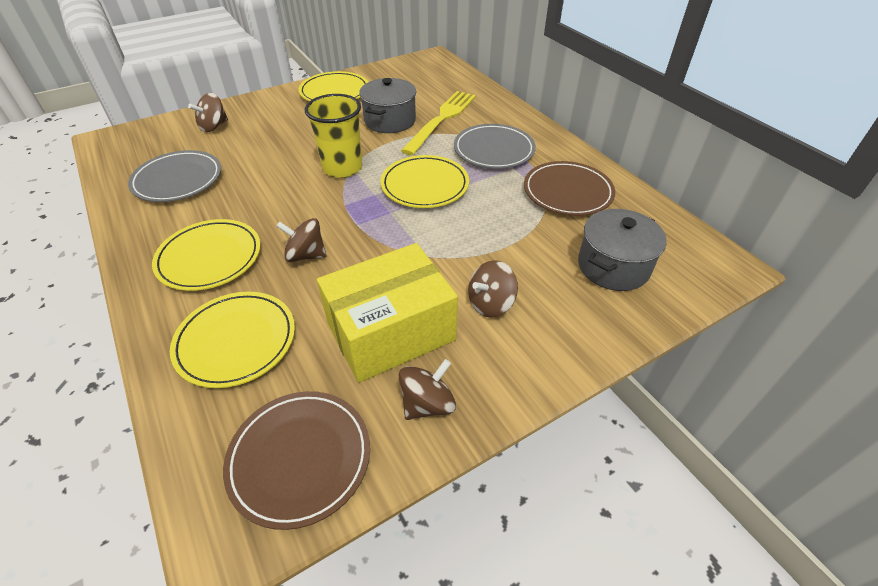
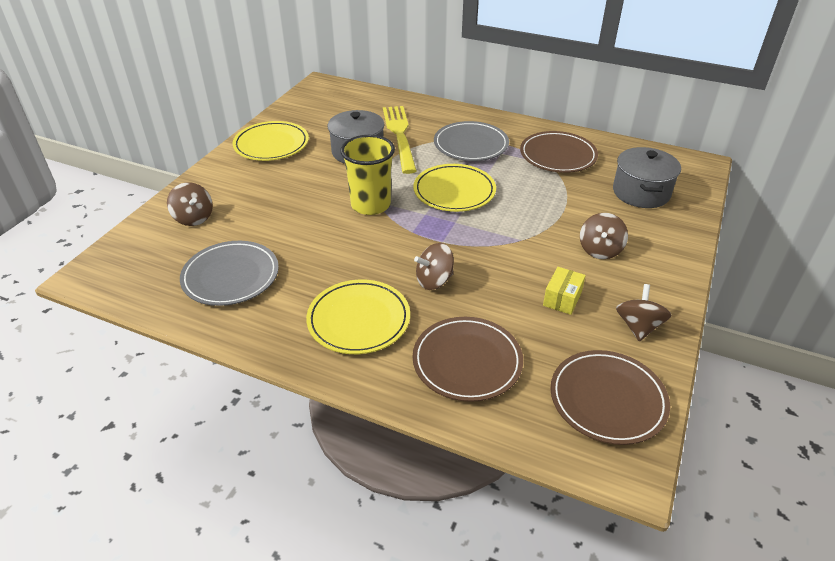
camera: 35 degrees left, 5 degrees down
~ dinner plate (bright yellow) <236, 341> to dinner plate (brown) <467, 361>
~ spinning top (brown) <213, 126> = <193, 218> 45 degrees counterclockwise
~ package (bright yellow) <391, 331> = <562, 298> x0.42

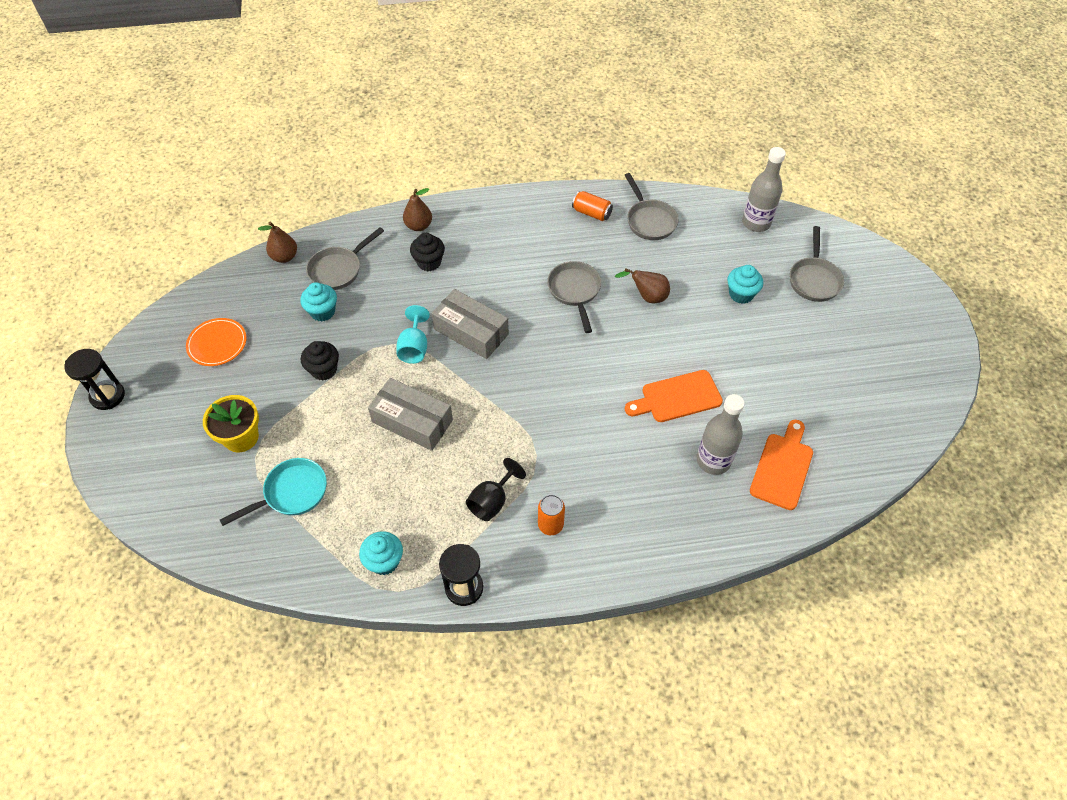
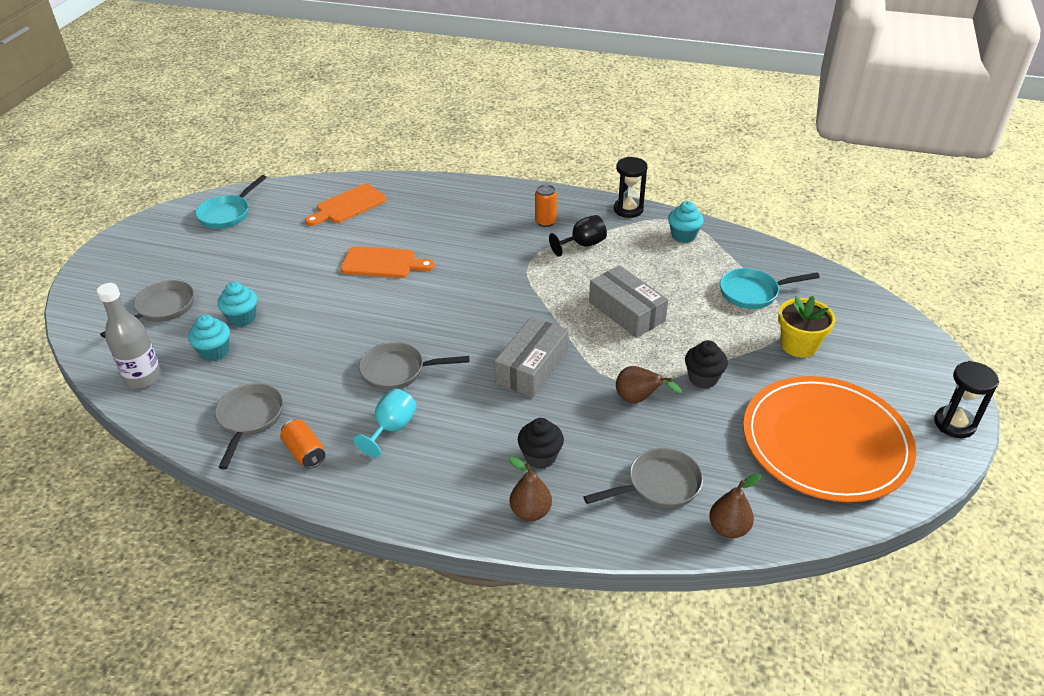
camera: 155 degrees left, 15 degrees down
- bottle (grey) <713, 460>
+ pan (teal) <227, 214>
~ fairy cake (teal) <322, 312> to <214, 352>
~ wine glass (teal) <414, 347> to <391, 428>
~ pear fruit (brown) <647, 297> to <638, 399>
~ package (grey) <471, 331> = <532, 367> 60 degrees clockwise
~ pan (grey) <575, 291> = <398, 371> 75 degrees clockwise
~ dinner plate (bright orange) <217, 343> = <825, 442> x2.26

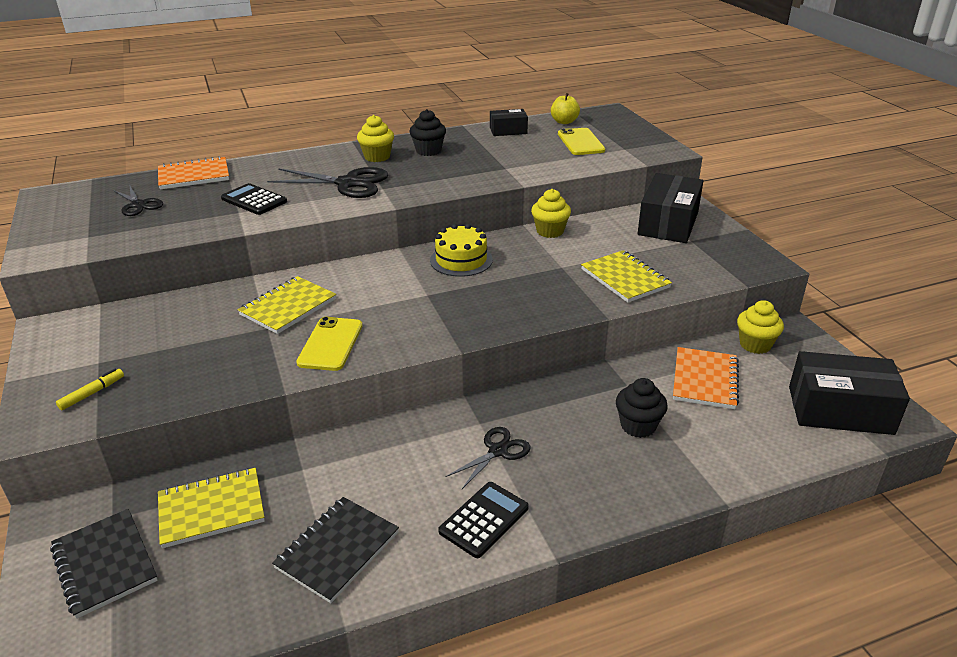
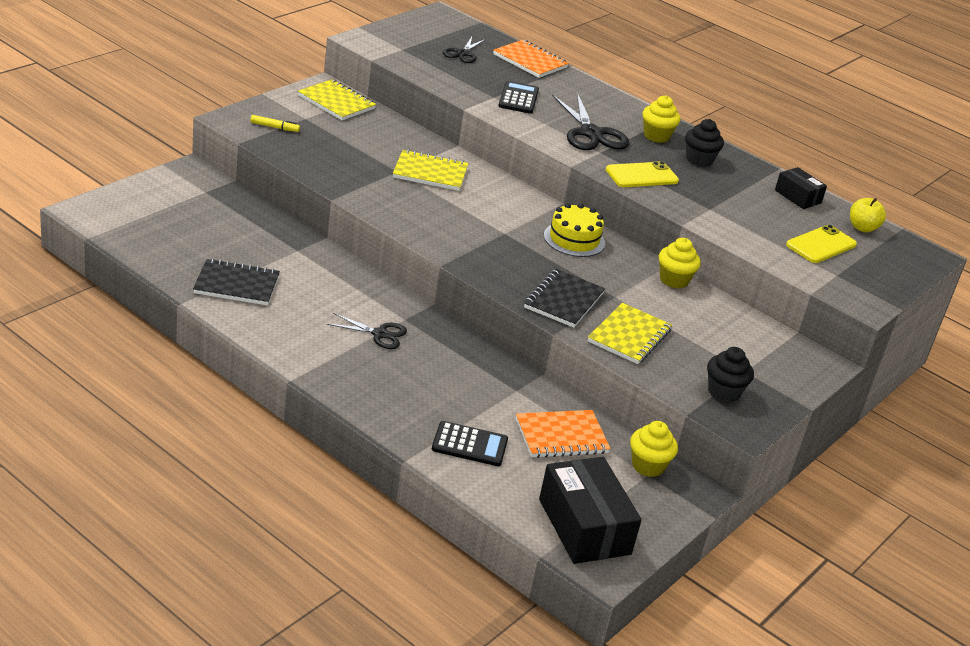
camera: 55 degrees right, 0 degrees up
- package (ebony) <668, 223>
~ exercise book (ebony) <105, 564> to <563, 300>
~ exercise book (bright yellow) <211, 509> to <336, 102>
~ phone (bright yellow) <330, 344> to <641, 175>
~ adding machine (ebony) <484, 520> to <469, 445>
~ fairy cake (ebony) <638, 426> to <723, 392>

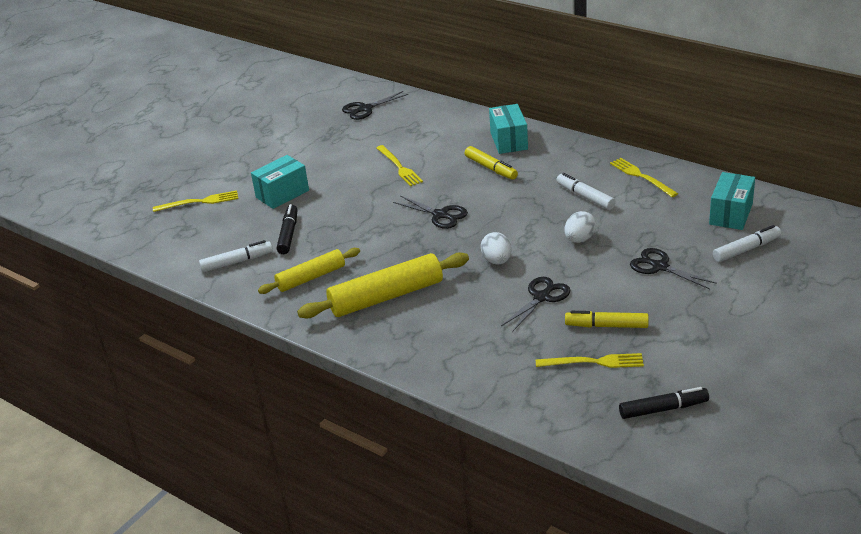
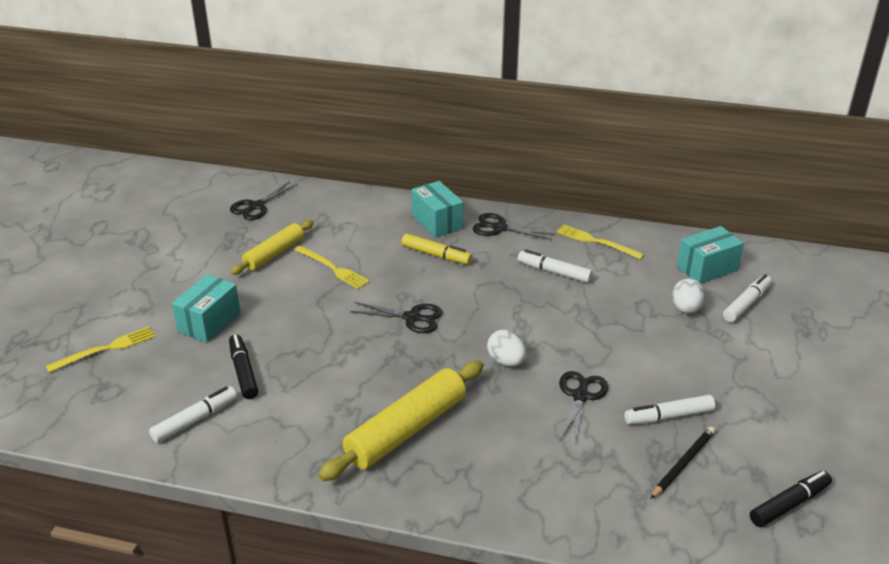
camera: 25 degrees left, 0 degrees up
~ dough roller (bright yellow) <311, 277> to <274, 254>
~ egg (pure white) <580, 239> to <686, 309>
~ scissors (ebony) <660, 267> to <499, 228>
~ dinner fork (bright yellow) <593, 362> to lead pencil (ebony) <683, 463>
~ marker pen (bright yellow) <606, 326> to marker pen (pure white) <668, 416>
~ package (teal) <731, 214> = <707, 268> 60 degrees clockwise

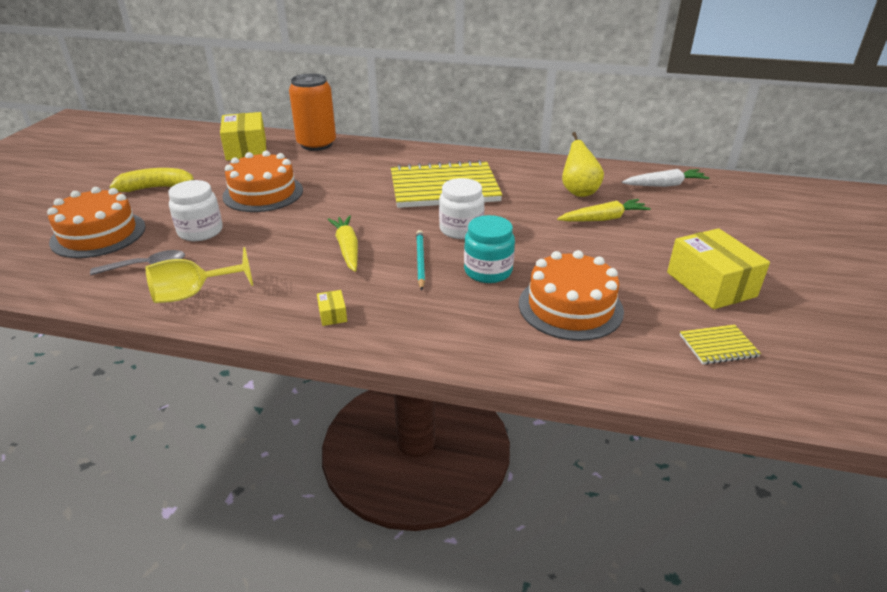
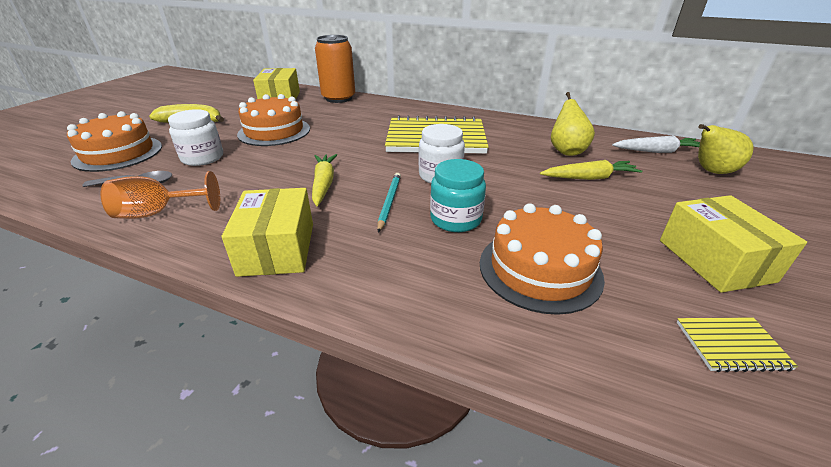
camera: 10 degrees right, 0 degrees up
+ pear fruit (bright yellow) <711, 171>
~ wine glass (bright yellow) <192, 294> to wine glass (bright orange) <158, 213>
~ package (bright yellow) <332, 314> = <277, 249> x2.39

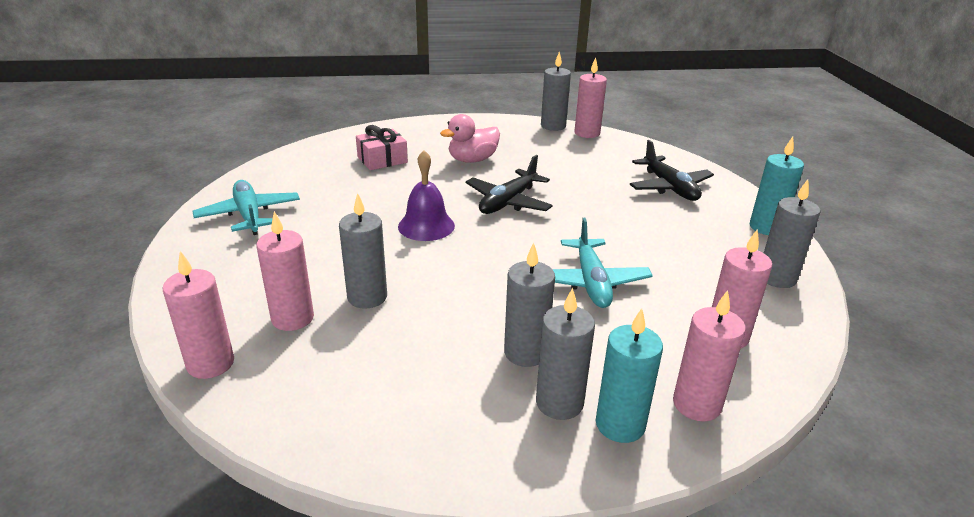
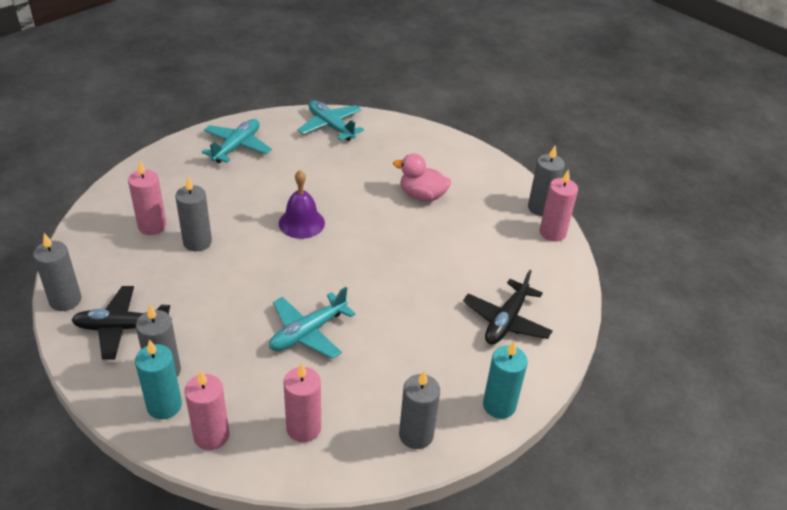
camera: 50 degrees right, 10 degrees up
- wax candle (pink) <210, 364>
- wrapped gift (pink) <382, 160>
+ plane (teal) <331, 126>
~ plane (ebony) <508, 202> to <122, 328>
~ wax candle (grey) <525, 352> to <65, 300>

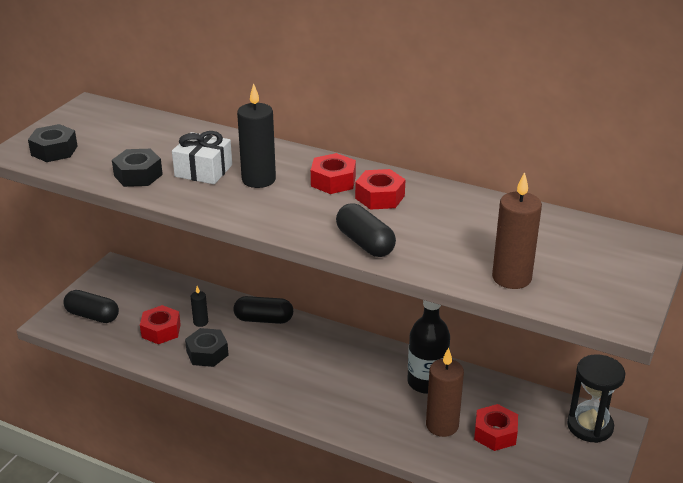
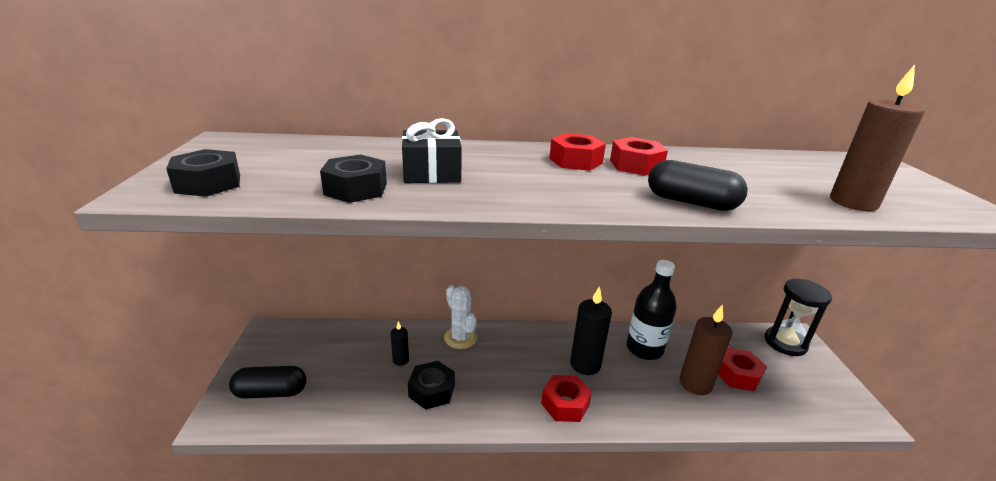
camera: 30 degrees left, 5 degrees down
~ nut (red) <161, 330> to <565, 404>
~ wax candle (ebony) <258, 180> to <585, 364>
~ pill shape (ebony) <264, 319> to prickly plant (pure white) <460, 338>
~ wrapped gift (pure white) <203, 171> to wrapped gift (ebony) <432, 173>

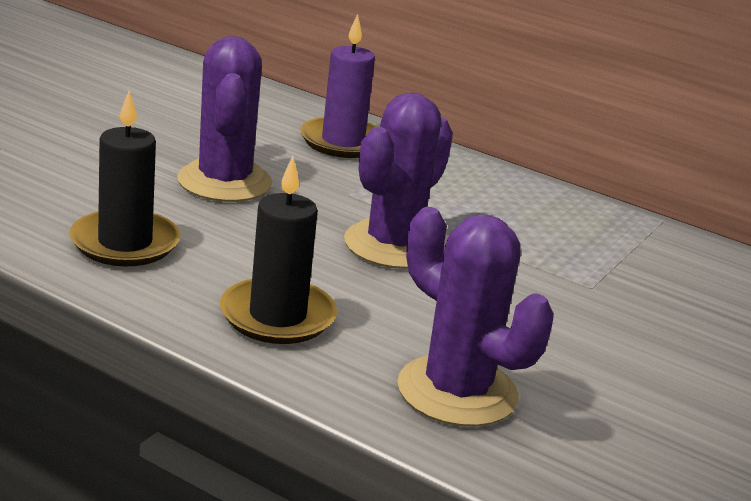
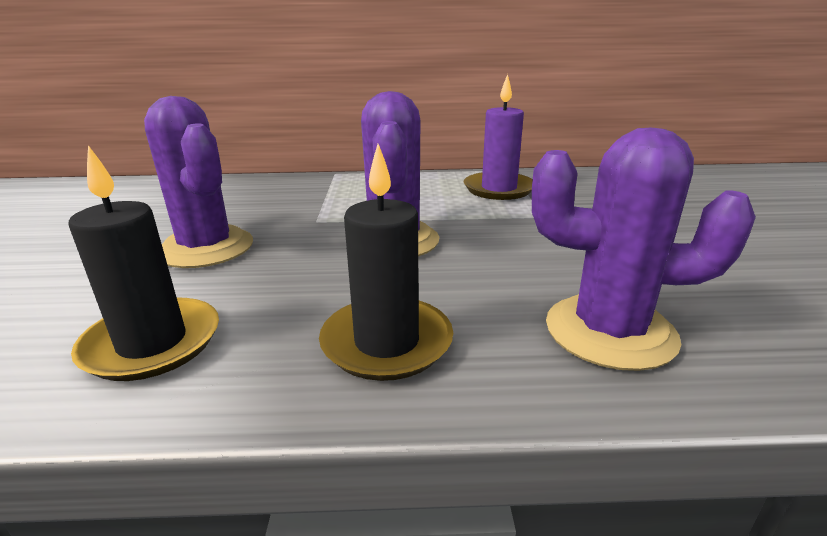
camera: 30 degrees left, 0 degrees up
~ wax candle (royal purple) <343, 142> to <499, 189>

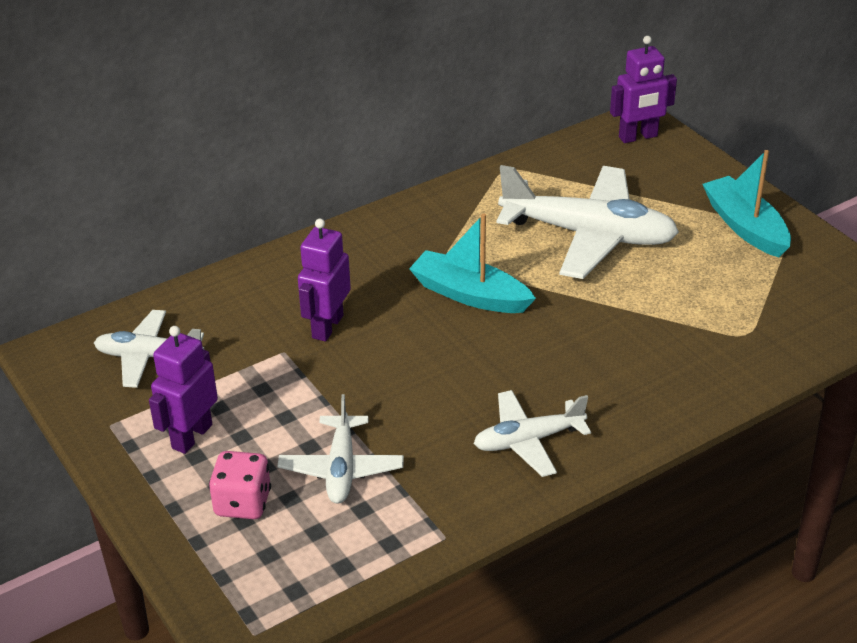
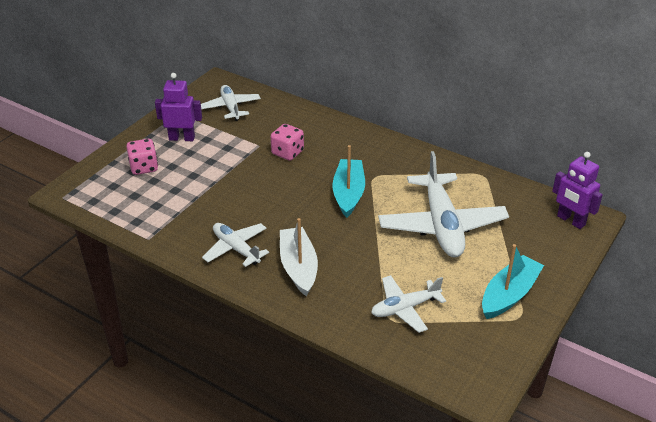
camera: 65 degrees right, 0 degrees up
+ toy boat (pure white) <298, 267>
~ plane (pure white) <341, 468> to <405, 308>
~ toy robot (royal purple) <327, 326> to dice (pink) <287, 153>

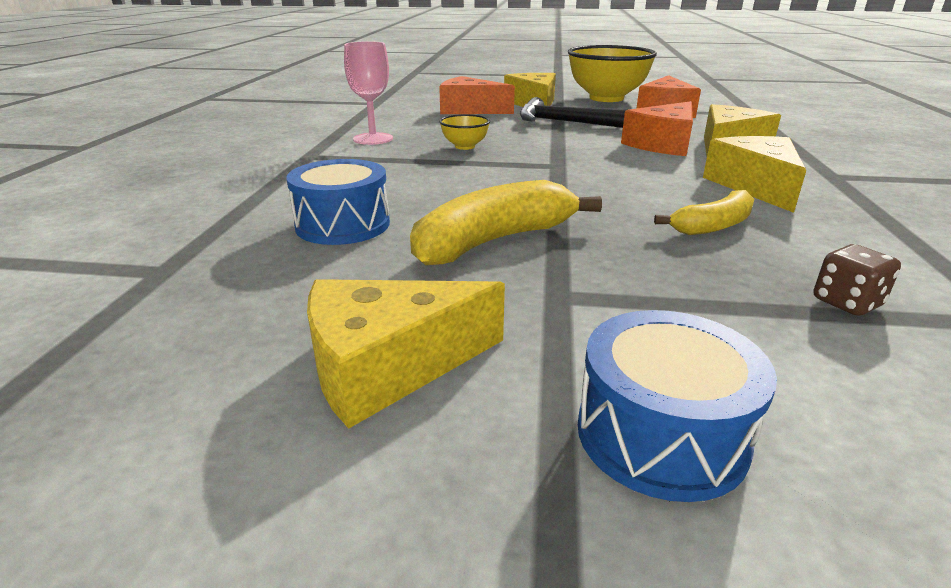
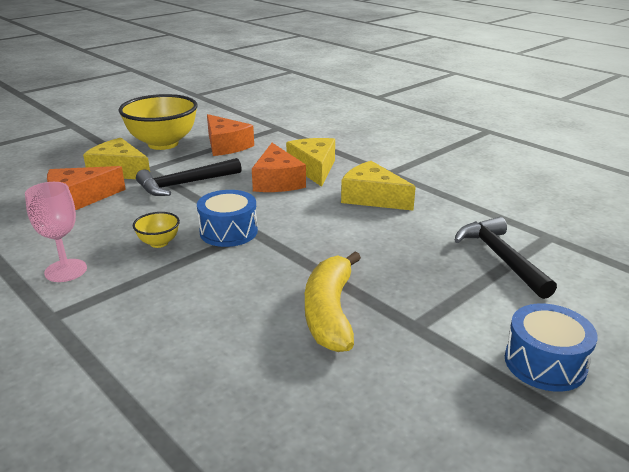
camera: 50 degrees left, 0 degrees up
- cheese wedge (bright yellow) <388, 366>
- banana (bright yellow) <713, 226>
~ toy drum (blue) <343, 225> to <228, 232>
~ dice (brown) <846, 302> to carpenter's hammer (ebony) <501, 258>

